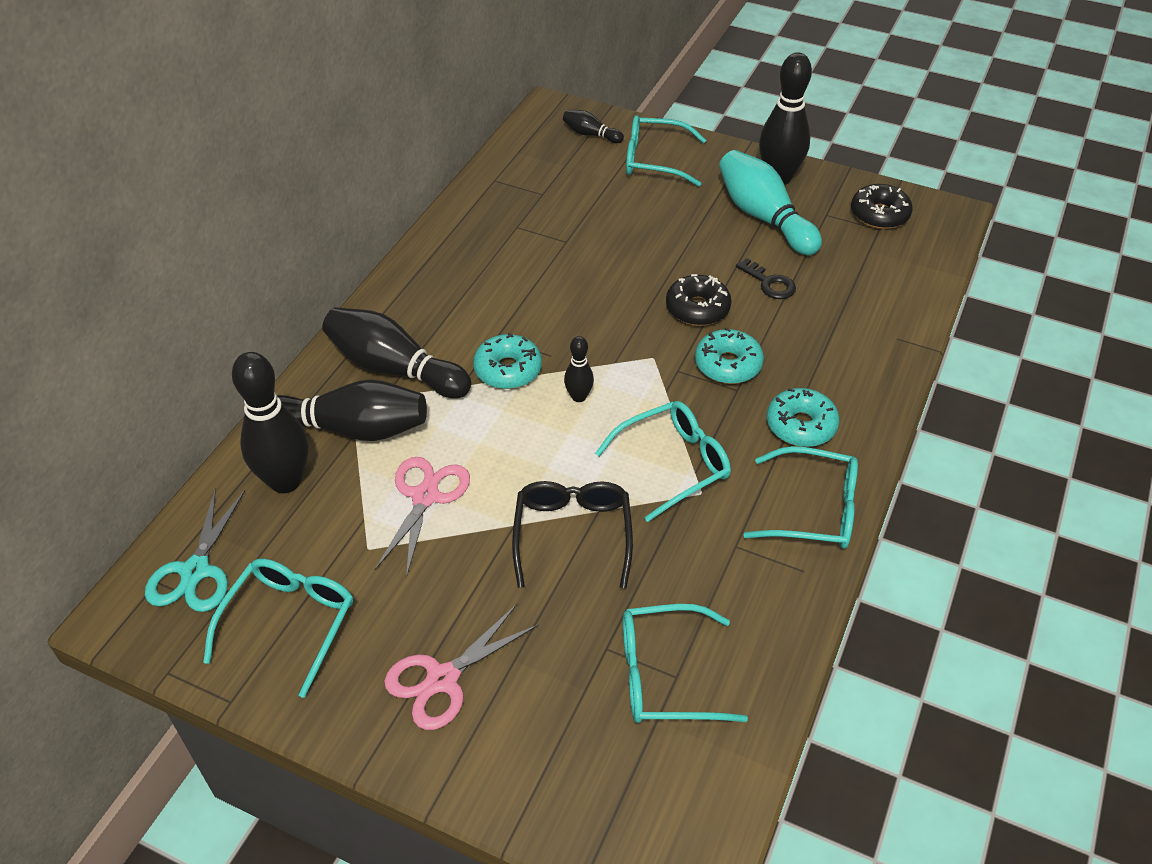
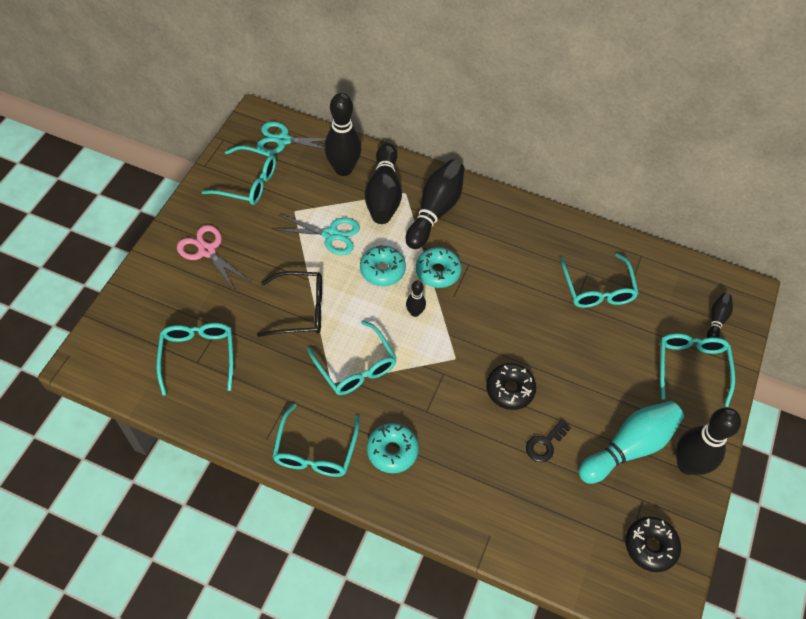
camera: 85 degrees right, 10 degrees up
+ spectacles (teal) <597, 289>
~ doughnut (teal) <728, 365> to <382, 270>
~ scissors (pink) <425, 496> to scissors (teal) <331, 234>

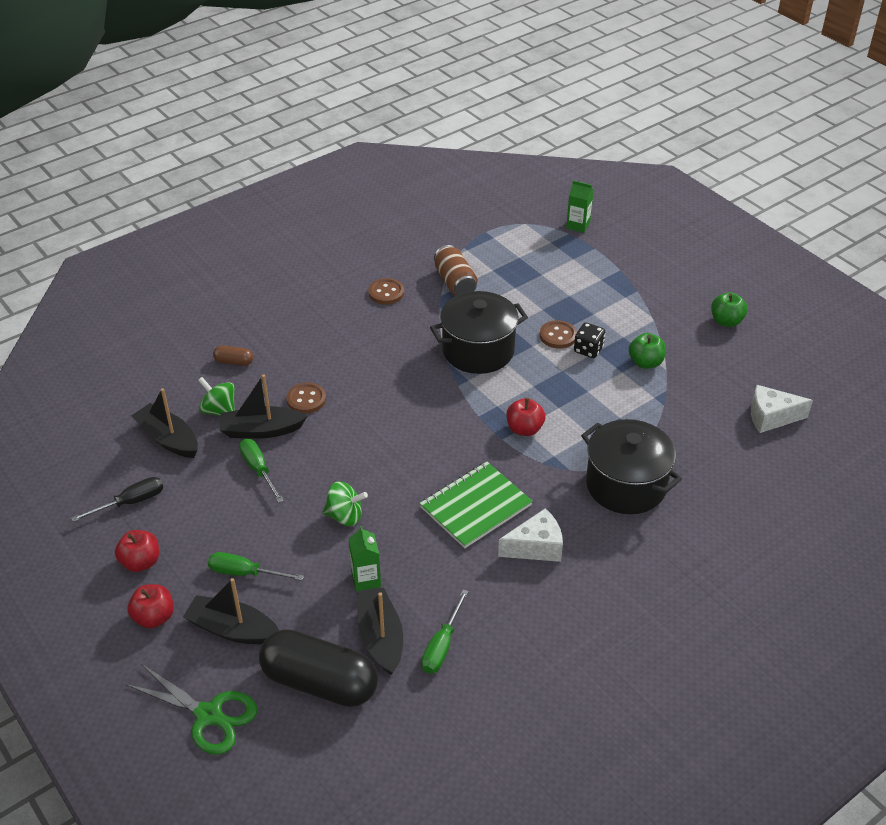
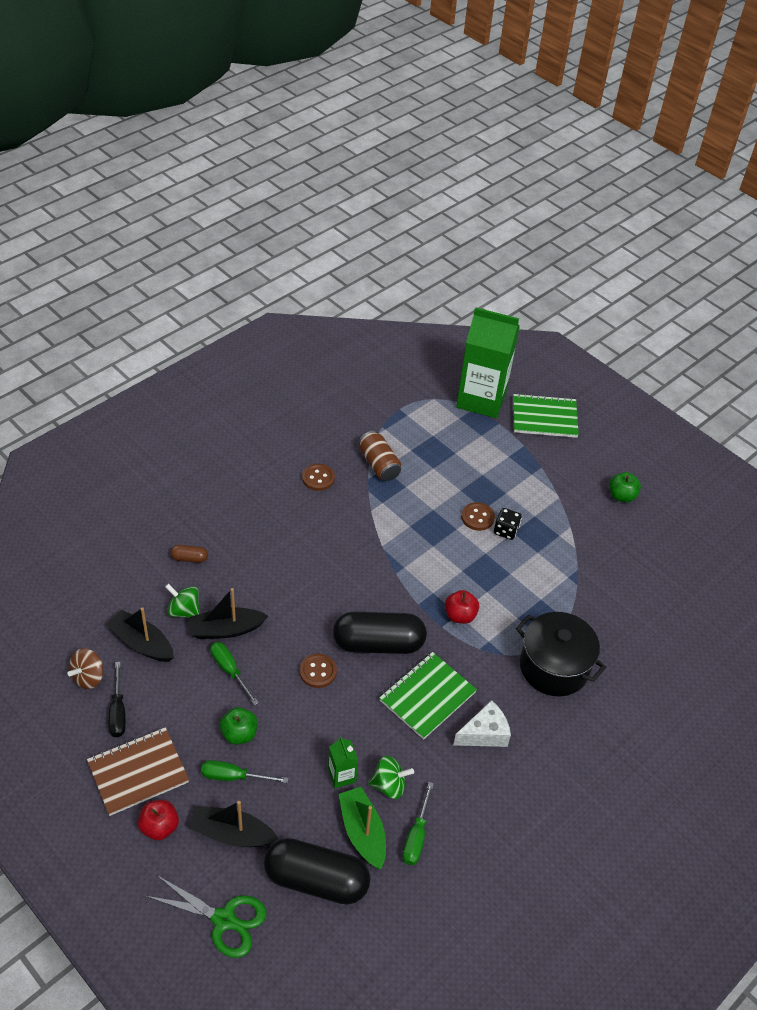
camera: 10 degrees left, 5 degrees up
- cooking pot (ebony) <478, 350>
- cheese wedge (pure white) <771, 417>
+ spinning top (brown) <88, 677>
+ pill shape (ebony) <378, 643>
+ exercise book (green) <544, 417>
~ button (brown) <306, 399> to <318, 671>
~ spinning top (green) <345, 516> to <389, 785>
~ toy apple (green) <645, 362> to <239, 734>
~ toy apple (red) <141, 562> to exercise book (brown) <138, 772>
~ toy boat (ebony) <380, 638> to toy boat (green) <362, 832>
~ screwdriver (ebony) <130, 502> = <118, 711> 120 degrees clockwise
~ milk carton (green) <578, 225> = <481, 399> x2.44

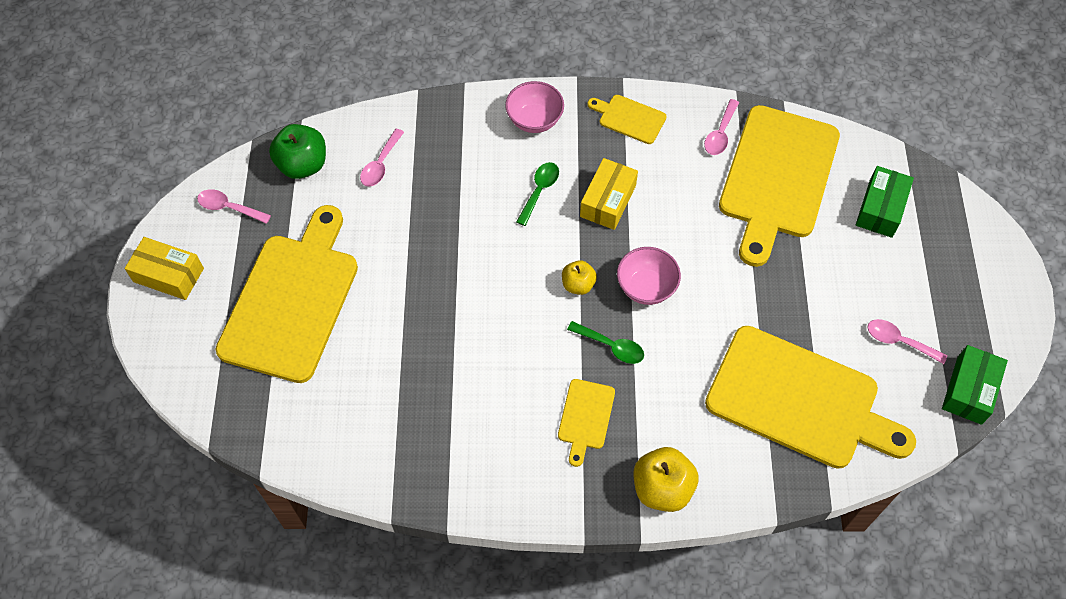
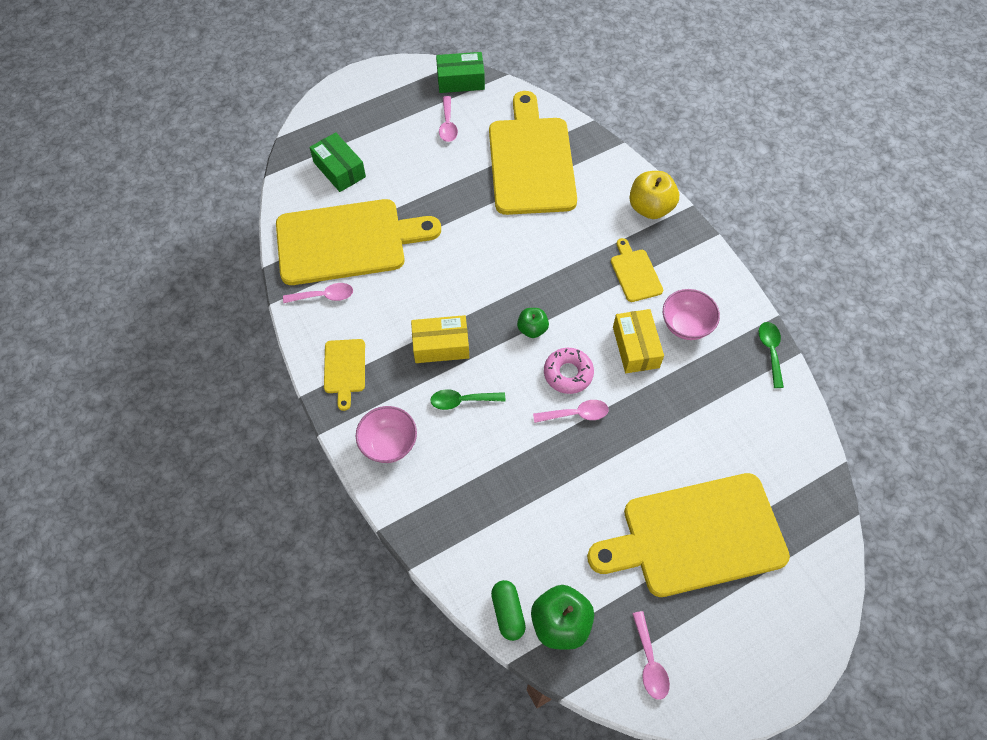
camera: 120 degrees left, 0 degrees up
+ pill shape (green) <508, 612>
+ doughnut (pink) <568, 373>
~ package (bright yellow) <168, 275> to <635, 347>
~ tablespoon (pink) <380, 164> to <576, 414>
~ tablespoon (green) <611, 346> to <770, 351>
~ serving bowl (pink) <646, 287> to <686, 325>
~ toy apple (bright yellow) <578, 284> to toy apple (green) <532, 329>
~ bread board (bright yellow) <585, 417> = <635, 273> 90 degrees counterclockwise
~ package (green) <880, 209> = <339, 170> 60 degrees clockwise

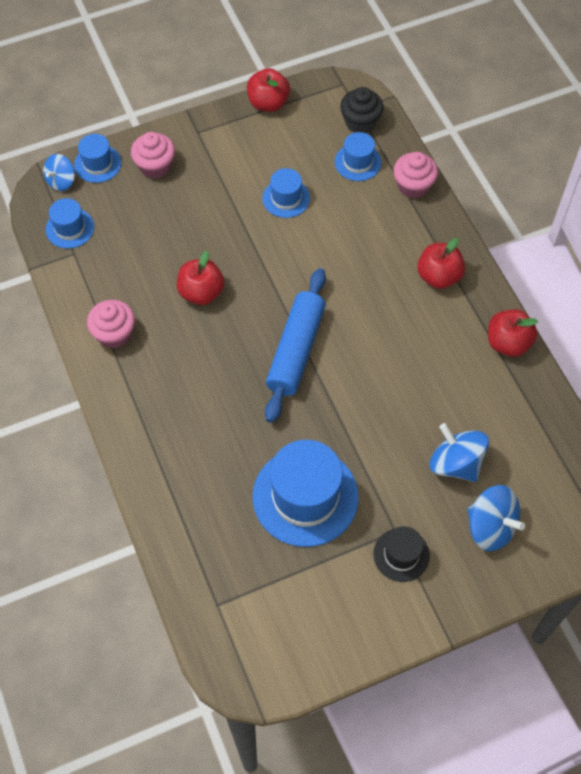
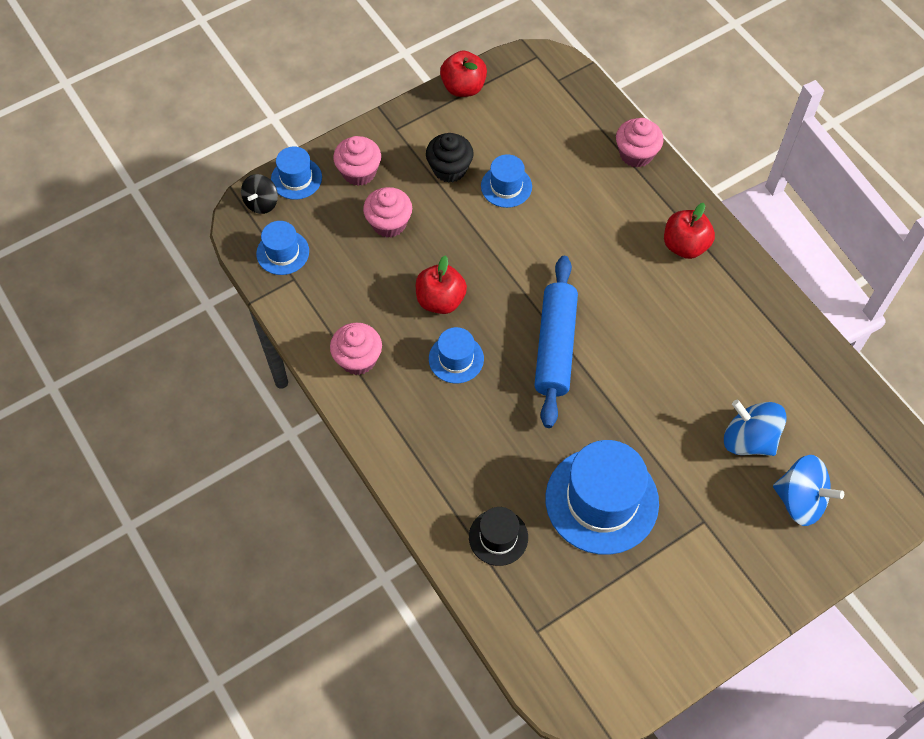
camera: 10 degrees left, 0 degrees up
- toy apple (red) <508, 343>
+ fairy cake (pink) <389, 223>
~ tall hat (blue) <357, 162> to <456, 359>
~ fairy cake (ebony) <360, 122> to <449, 169>
~ tall hat (ebony) <401, 555> to <498, 537>
~ spinning top (blue) <61, 181> to spinning top (ebony) <261, 203>

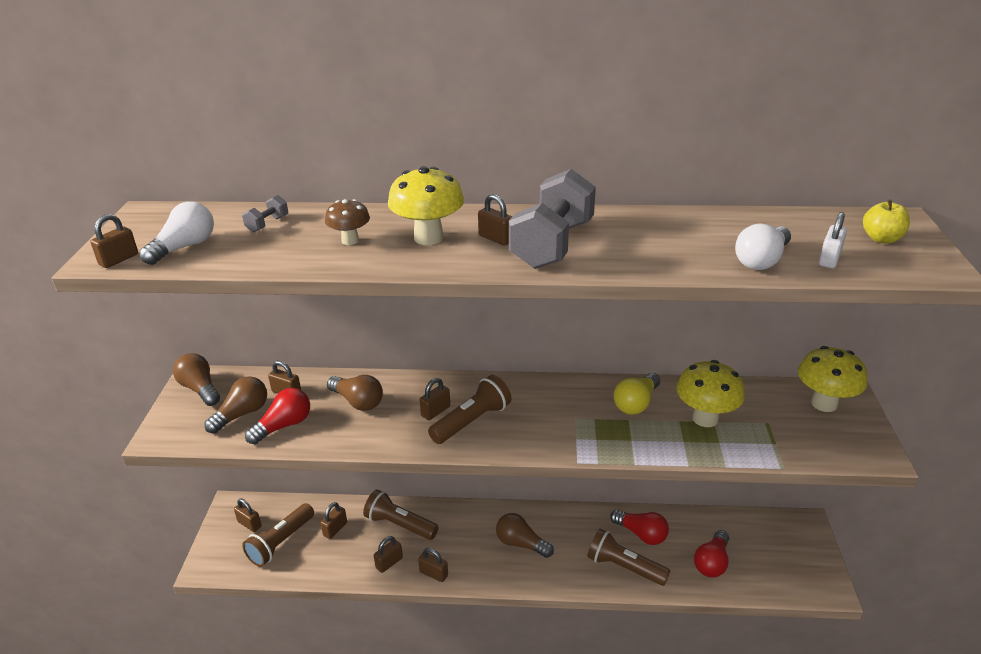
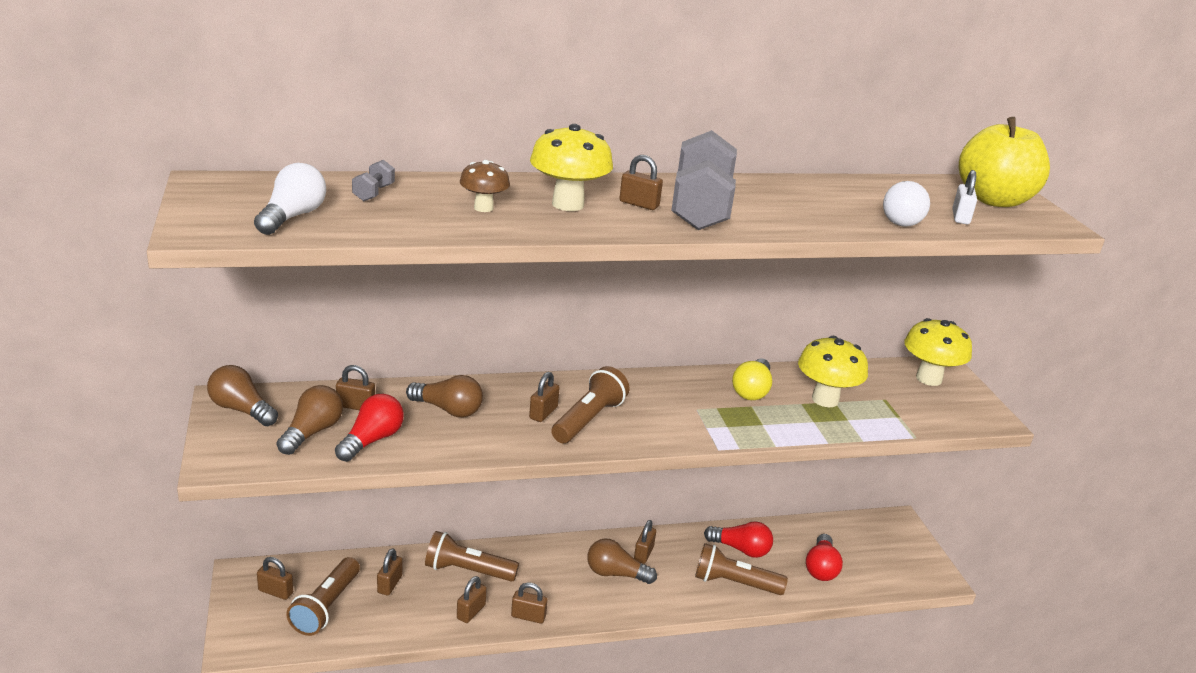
camera: 20 degrees left, 5 degrees down
~ small lock (brown) <119, 259> to <643, 553>
~ toy apple (bright yellow) <881, 239> = <994, 200> x2.09

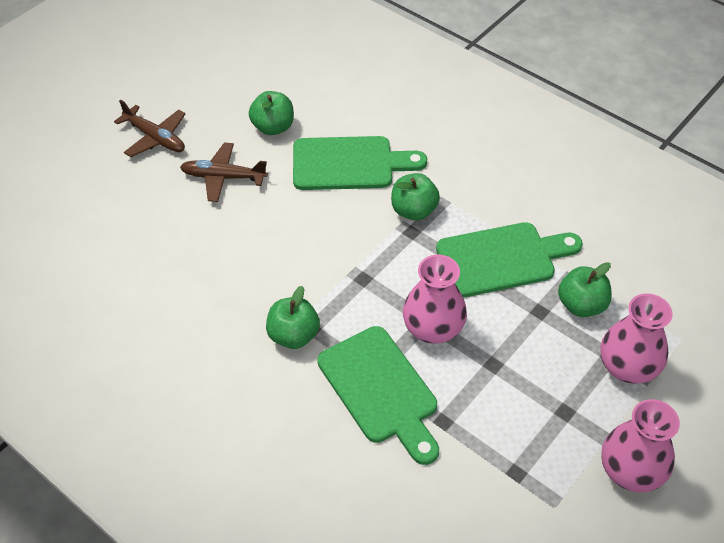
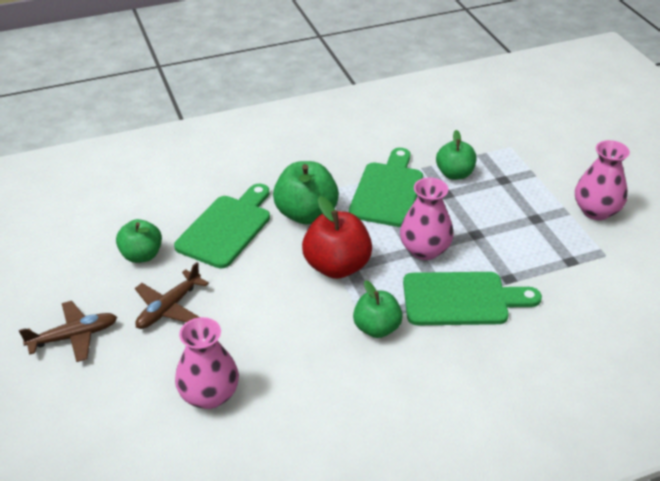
camera: 60 degrees left, 10 degrees down
+ toy apple (red) <337, 266>
~ flower vase (pink) <627, 367> to <209, 395>
~ toy apple (green) <413, 210> = <306, 214> x1.52

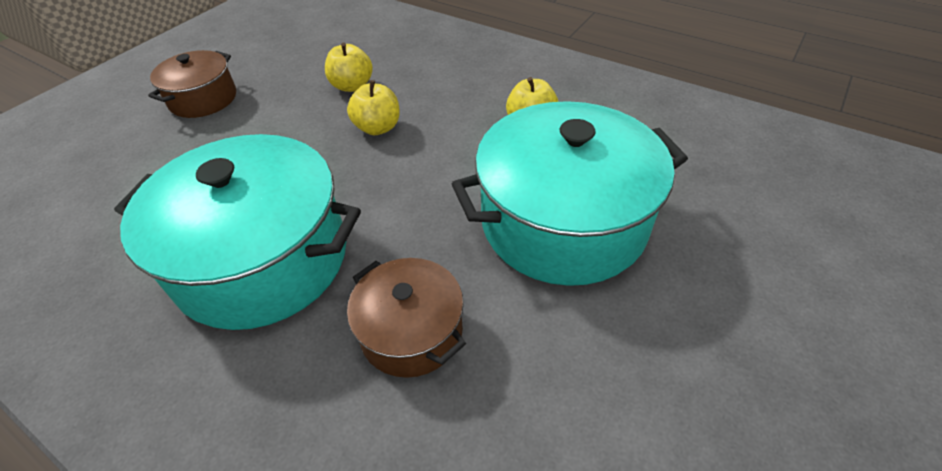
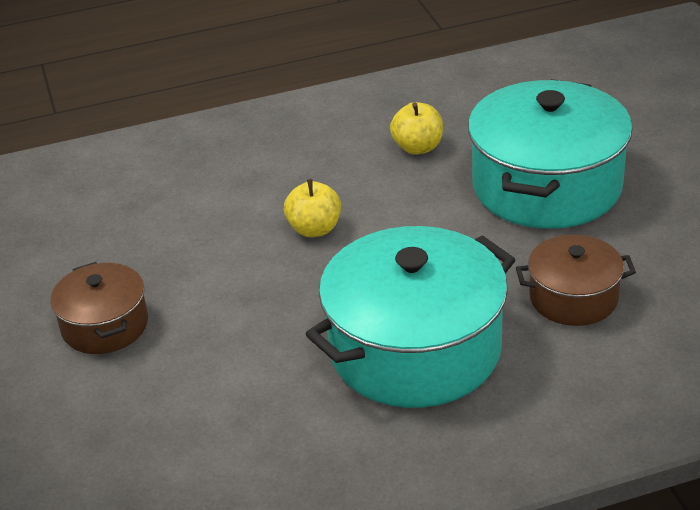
camera: 50 degrees left, 10 degrees down
- toy apple (bright yellow) <352, 86>

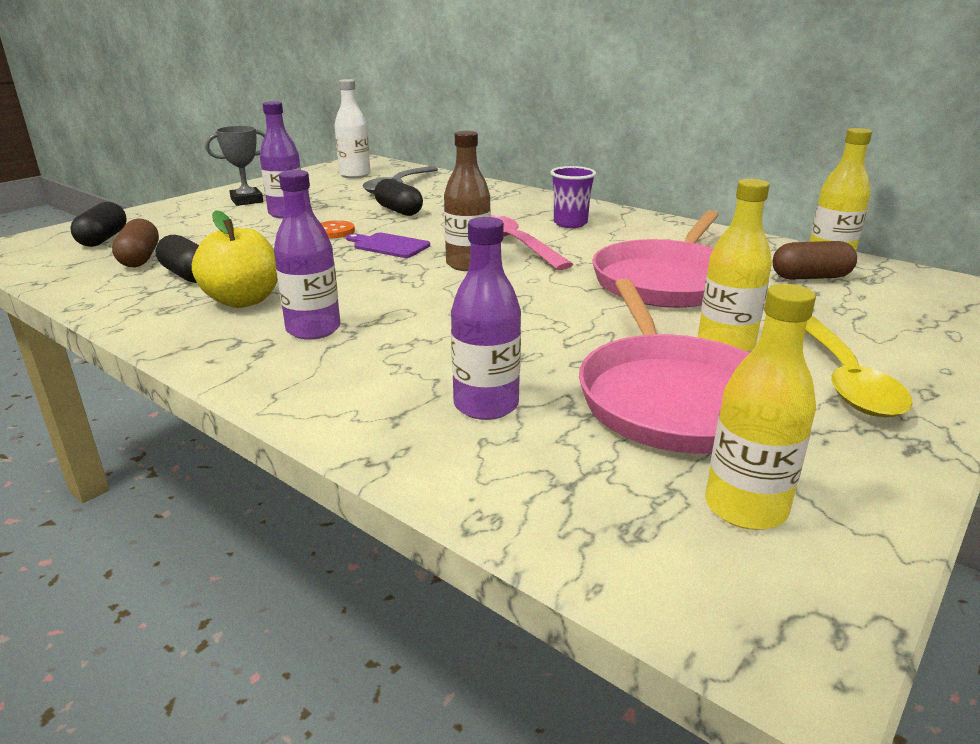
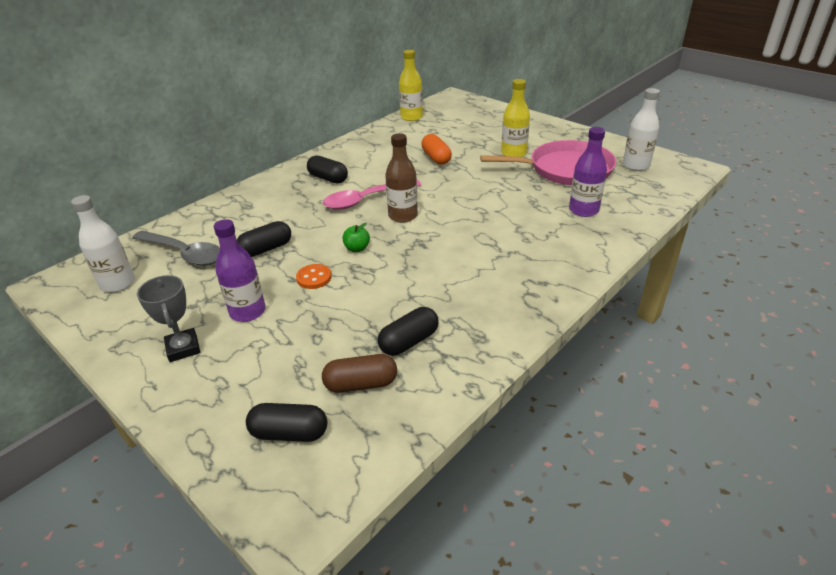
camera: 85 degrees left, 10 degrees up
- toy apple (bright yellow) <243, 300>
- bottle (royal purple) <313, 329>
- pill shape (brown) <810, 277>
- tablespoon (bright yellow) <845, 379>
~ bread board (royal purple) <389, 245> to toy apple (green) <357, 248>
~ tumbler (royal purple) <570, 223> to pill shape (ebony) <328, 178>
~ pan (pink) <667, 280> to pill shape (bright orange) <436, 158>
~ bottle (bright yellow) <745, 507> to bottle (pure white) <635, 165>

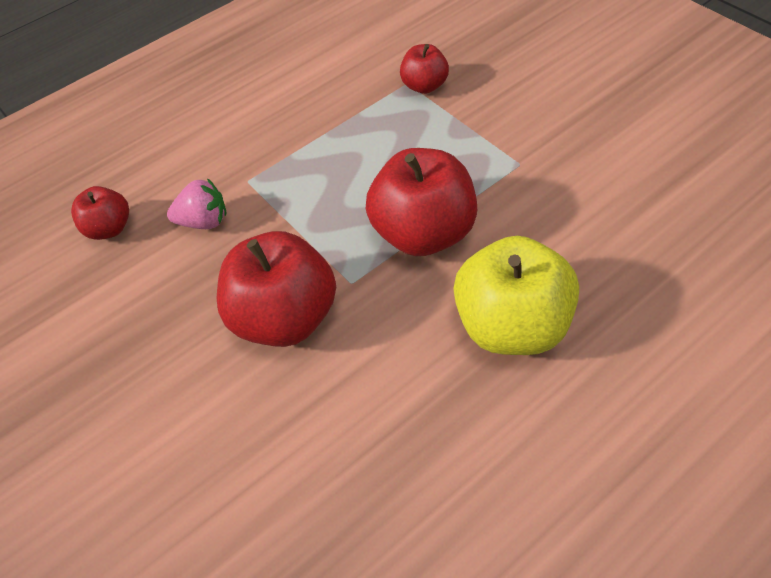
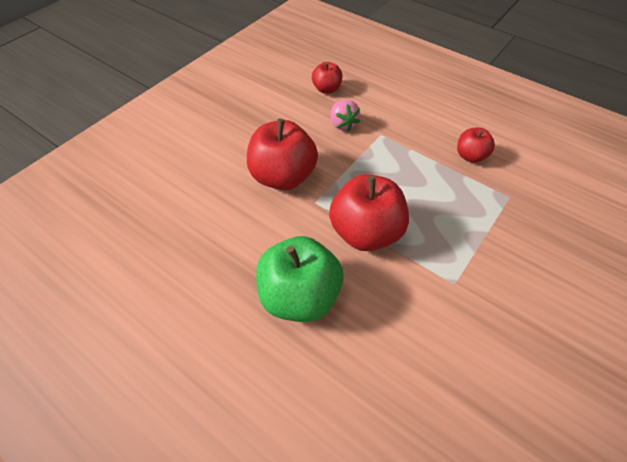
camera: 70 degrees right, 0 degrees up
~ toy apple (red) <424, 86> to <470, 156>
~ toy apple (bright yellow) <512, 325> to toy apple (green) <300, 296>

